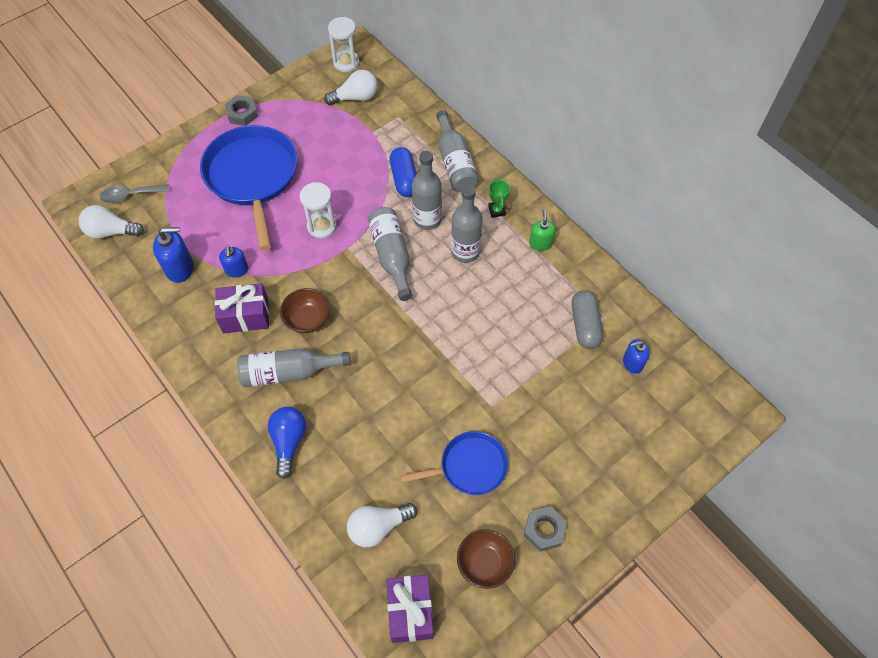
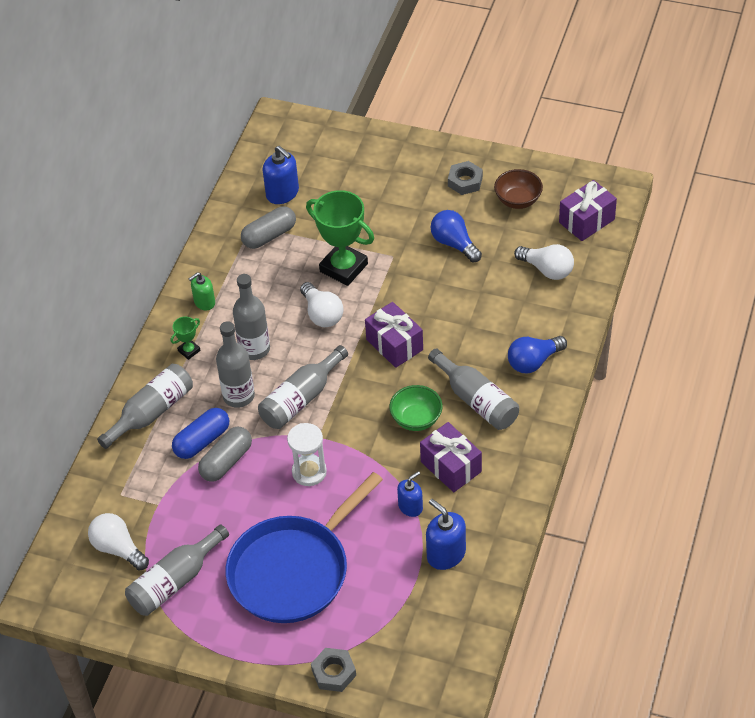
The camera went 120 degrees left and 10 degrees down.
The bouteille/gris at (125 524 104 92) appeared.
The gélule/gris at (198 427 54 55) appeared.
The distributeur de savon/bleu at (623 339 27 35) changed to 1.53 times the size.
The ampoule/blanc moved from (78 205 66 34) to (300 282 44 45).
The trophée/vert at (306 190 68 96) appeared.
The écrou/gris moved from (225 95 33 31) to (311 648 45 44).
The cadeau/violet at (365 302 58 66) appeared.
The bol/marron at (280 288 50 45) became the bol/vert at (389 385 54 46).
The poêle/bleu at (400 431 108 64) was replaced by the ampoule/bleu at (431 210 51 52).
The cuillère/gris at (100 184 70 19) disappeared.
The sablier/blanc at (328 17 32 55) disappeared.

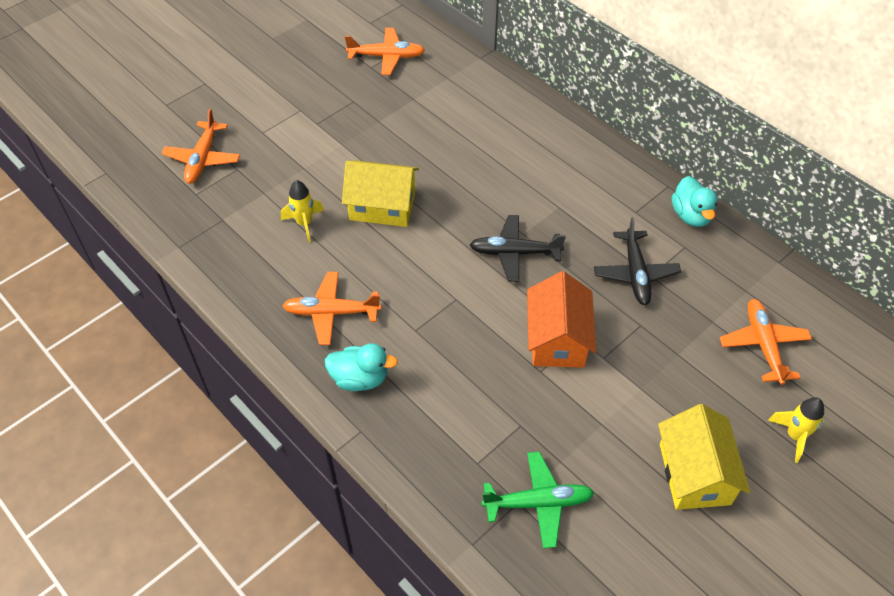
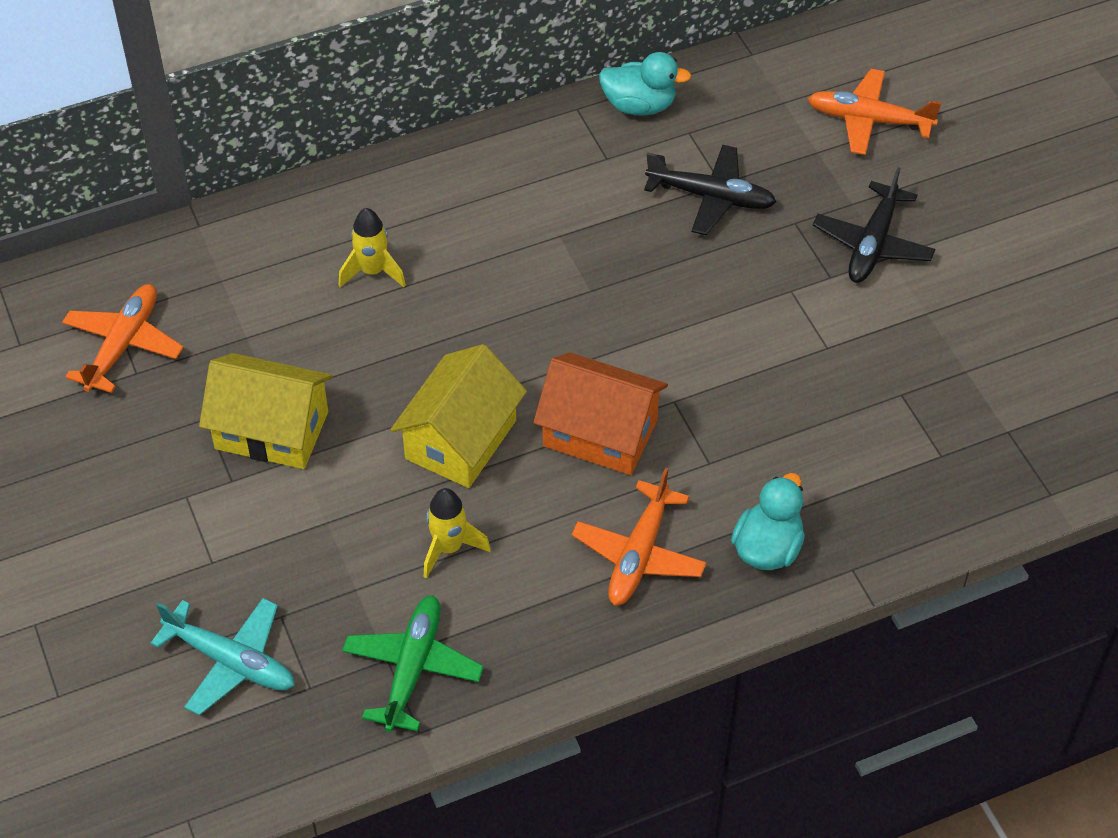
The camera went 70 degrees left and 0 degrees up.
The avion/orange at (162 109 78 75) became the avion/turquoise at (151 598 144 118).
The maison/jaune moved from (658 404 93 106) to (199 353 134 116).
The fusée/jaune moved from (768 397 56 66) to (338 208 68 79).
The avion/vert moved from (482 452 112 97) to (342 595 142 137).
The maison/orange moved from (527 271 70 97) to (533 352 135 123).
The avion/noir moved from (470 215 96 67) to (813 167 122 116).

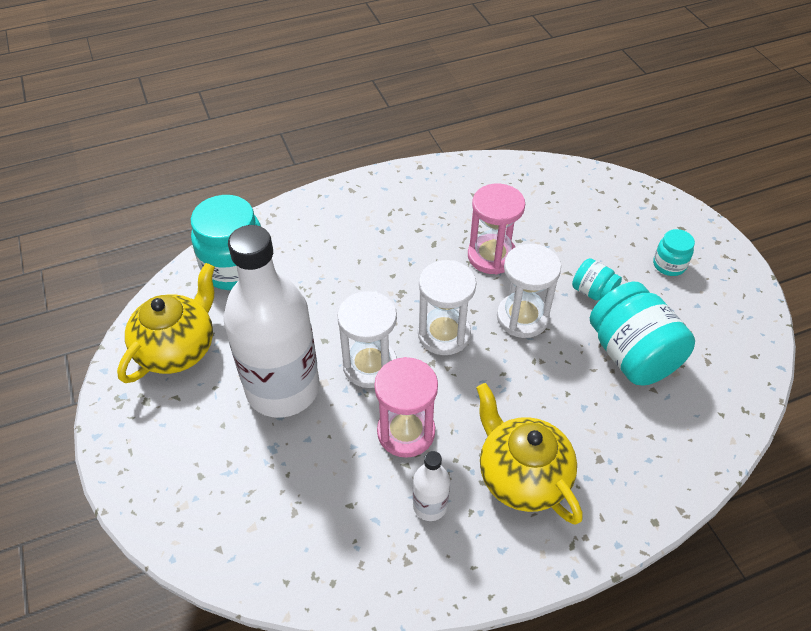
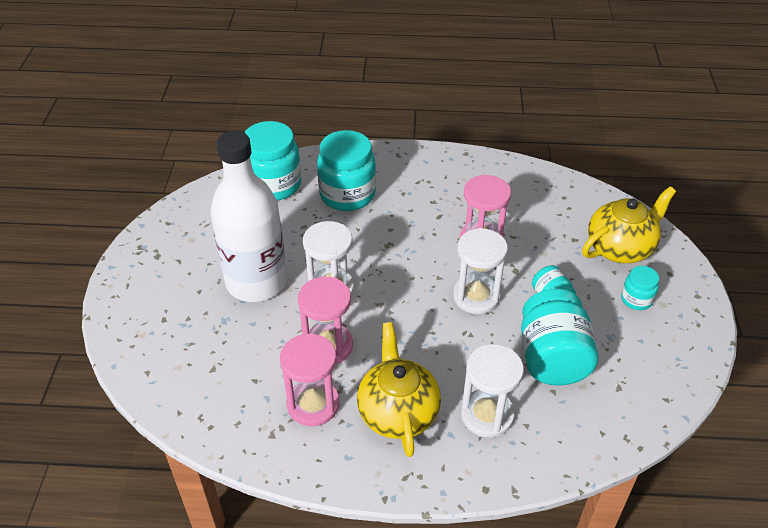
The camera went 25 degrees right and 5 degrees down.
The bouteille/blanc at (413 451 37 70) was replaced by the sablier/rose at (280 333 59 93).
The bocal/turquoise at (317 130 59 81) appeared.
The sablier/blanc moved from (418 260 58 95) to (461 344 63 94).
The théière/jaune moved from (117 263 98 120) to (582 186 94 77).

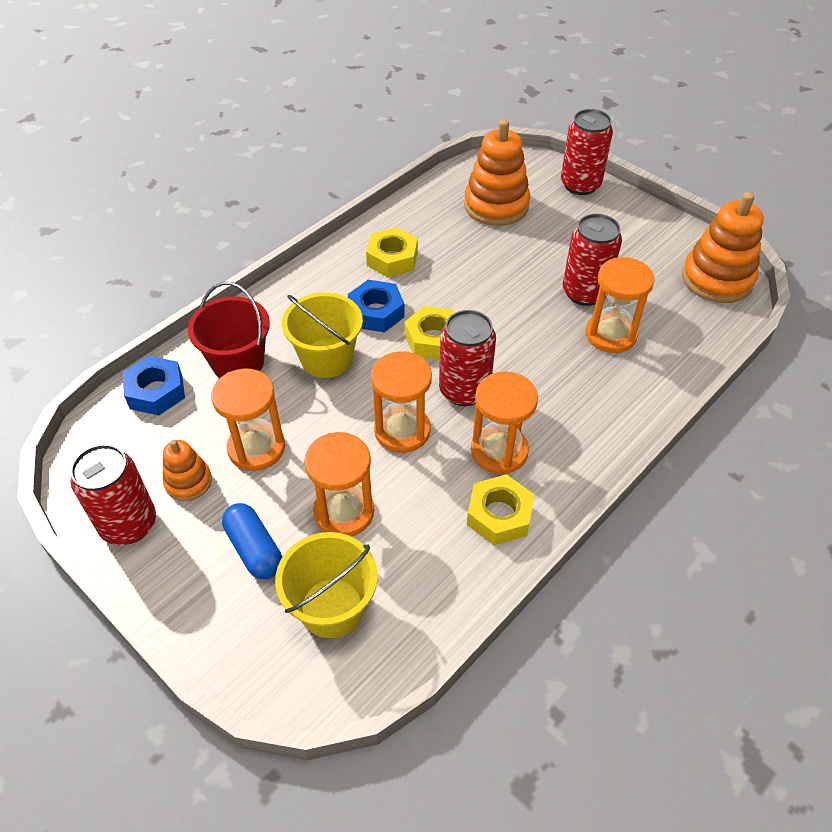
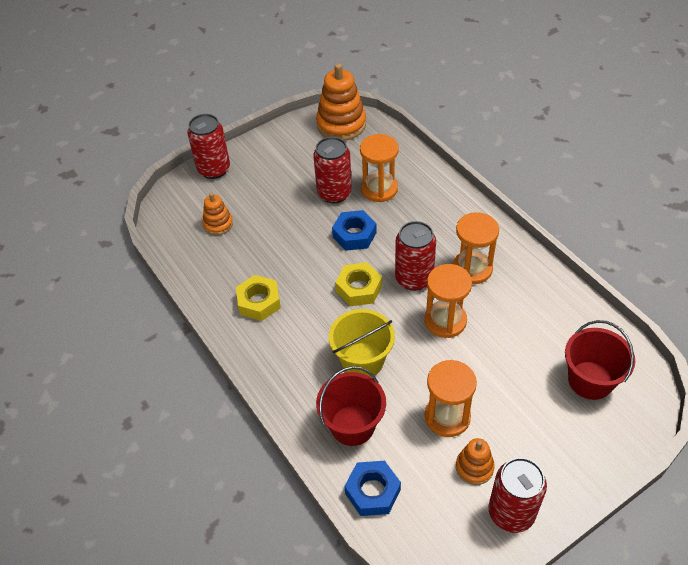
The camera went 75 degrees left and 0 degrees up.
The jouet à empiler/orange at (464 119 66 107) changed to 0.54 times the size.
The écrou/bleu moved from (348 280 57 52) to (332 210 45 41).
The seau/jaune at (275 532 103 106) became the seau/rouge at (565 320 70 80).
The gélule/bleu at (222 503 60 76) disappeared.
The sablier/orange at (304 432 70 105) disappeared.
The écrou/jaune at (467 474 67 71) disappeared.

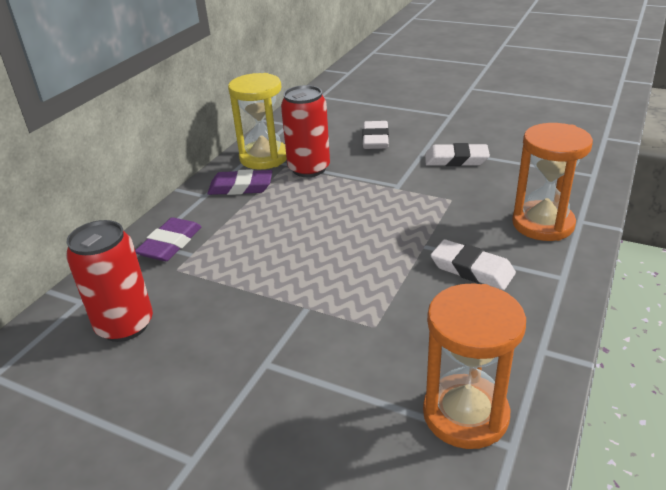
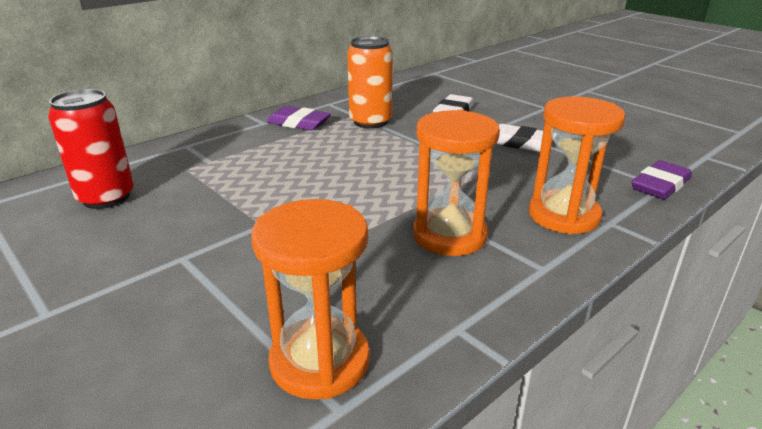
The camera went 20 degrees right and 5 degrees down.
The canette/rouge at (281 85 49 92) became the canette/orange at (347 36 46 93).
The gomme/blanc at (431 239 85 51) was replaced by the sablier/orange at (413 110 87 146).
The gomme/violet moved from (135 217 67 44) to (631 160 60 40).
The sablier/jaune at (228 73 59 96) disappeared.

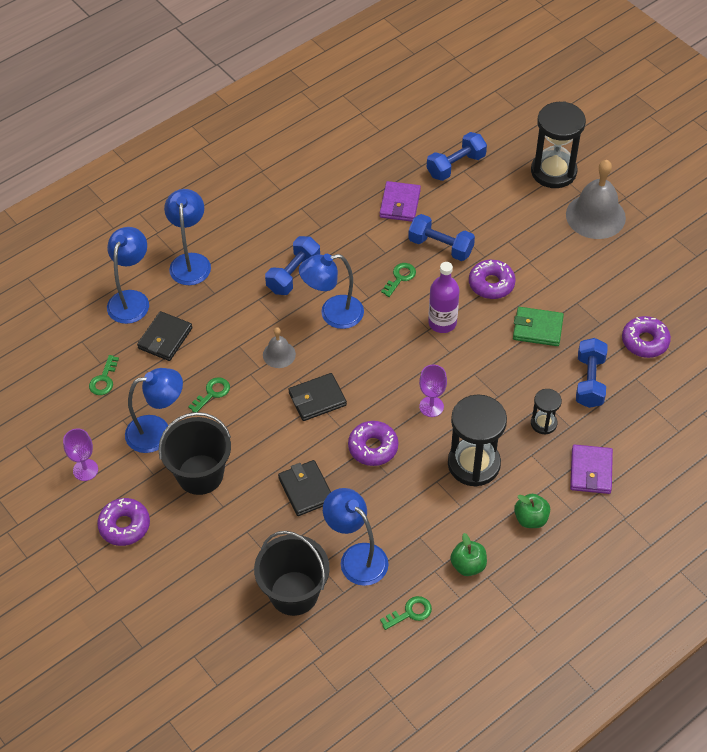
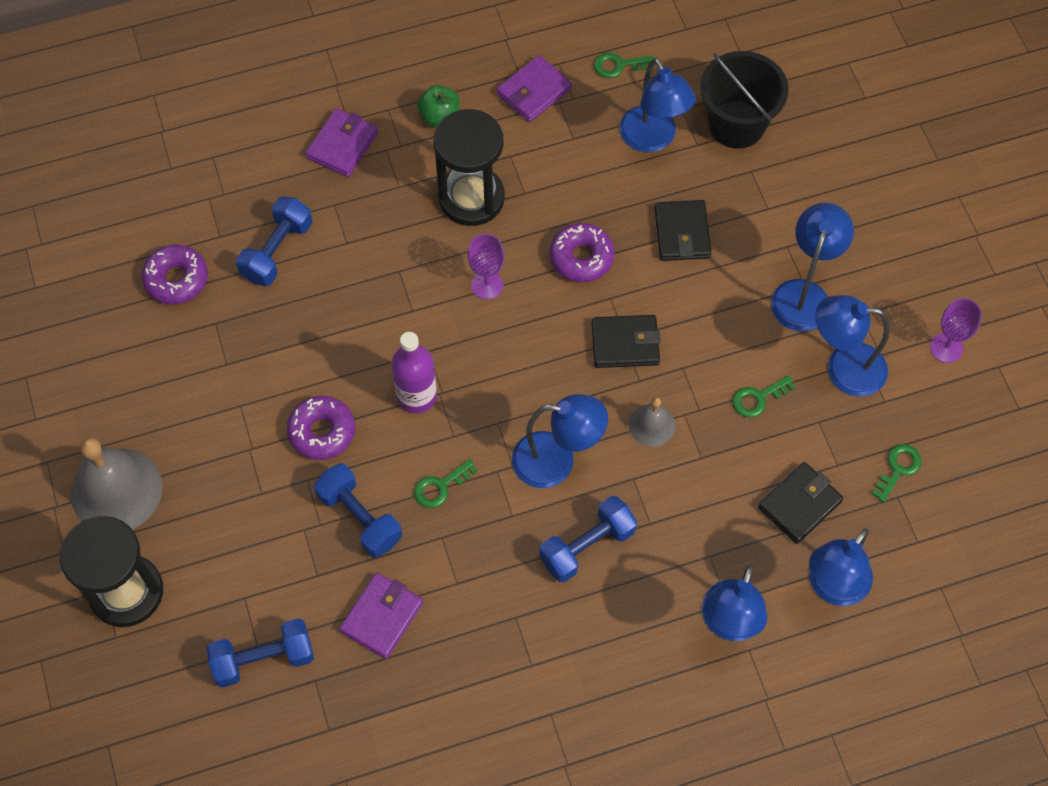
The camera went 160 degrees left and 10 degrees up.
The pomme/vert at (450 533 37 43) was replaced by the portefeuille/violet at (497 55 75 67).
The seau/noir at (158 412 73 83) was replaced by the lampe/bleu at (771 203 83 128).
The beignet/violet at (97 498 53 48) disappeared.
The portefeuille/vert at (513 307 51 39) disappeared.
The sablier/noir at (531 389 31 46) disappeared.

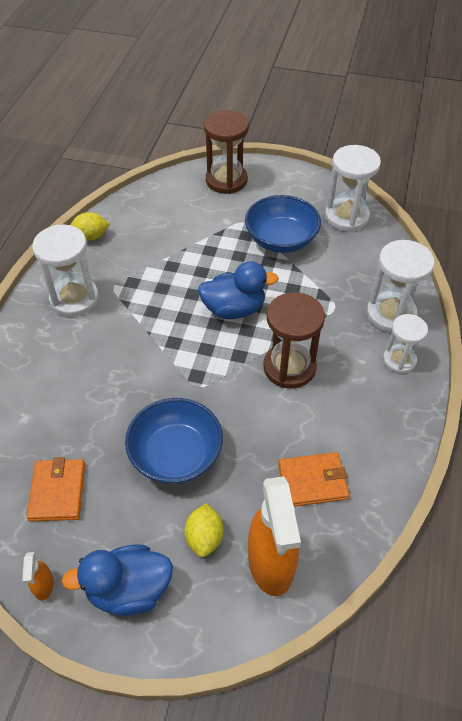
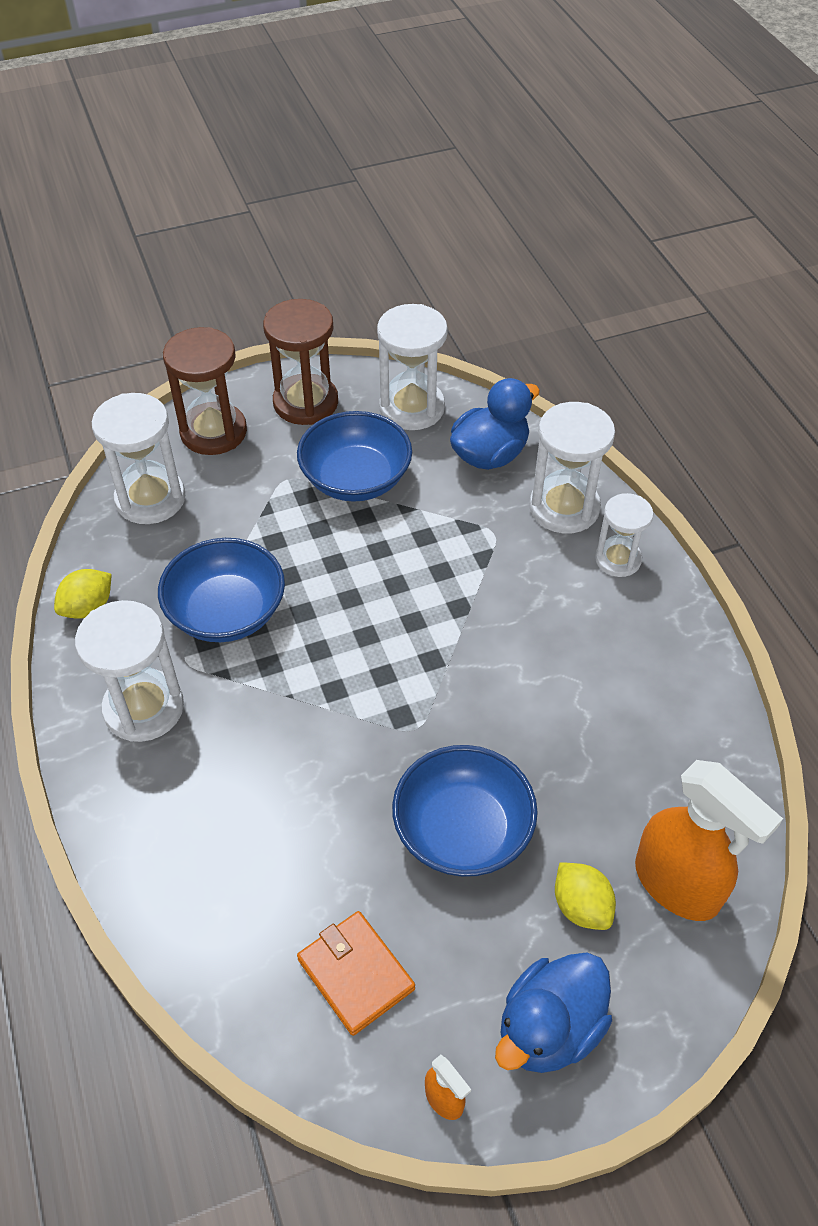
The camera went 35 degrees left and 0 degrees up.
The sablier/blanc at (92 393 93 131) appeared.
The bol/bleu at (158 538 127 104) appeared.
The sablier/marron moved from (264 292 61 96) to (263 299 75 126).
The canard/bleu moved from (198 261 81 58) to (450 378 90 92).
The portefeuille/orange at (278 452 71 55) disappeared.

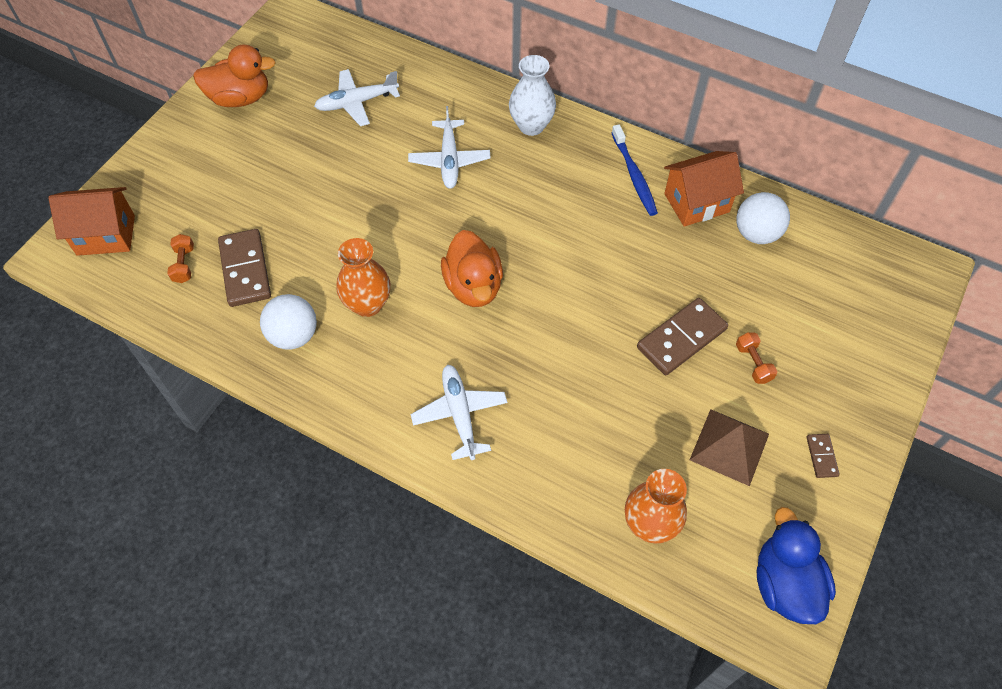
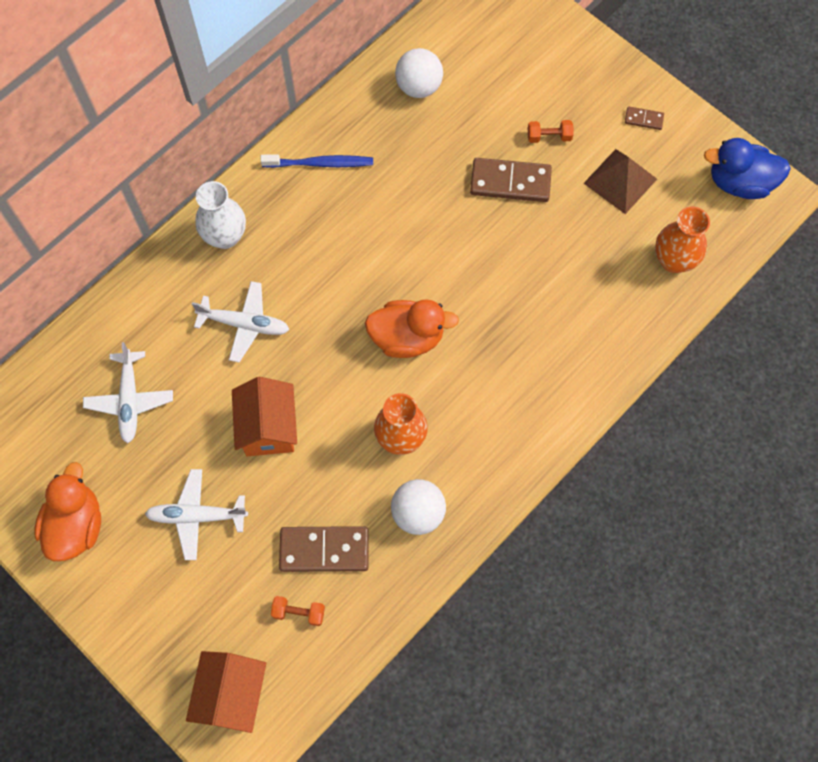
The camera went 75 degrees left and 10 degrees up.
The avion/blanc moved from (411 365 97 95) to (145 469 103 91).
The maison/orange moved from (664 151 80 76) to (232 377 65 79).
The domino/marron at (637 298 91 77) turned 60 degrees counterclockwise.

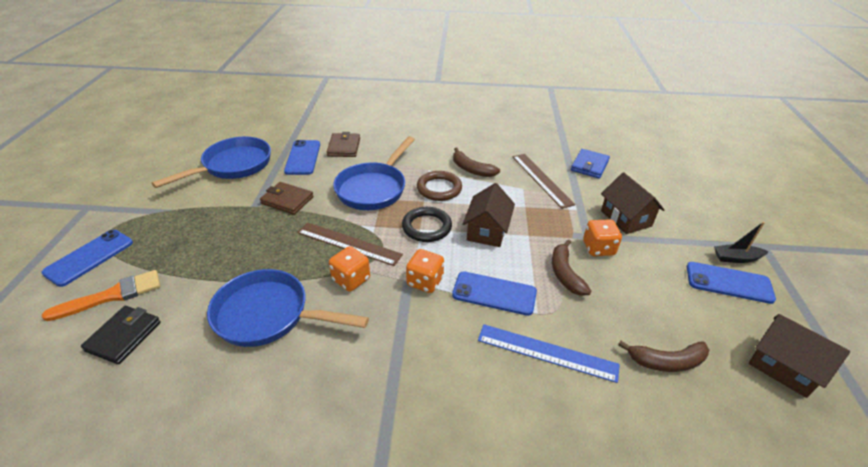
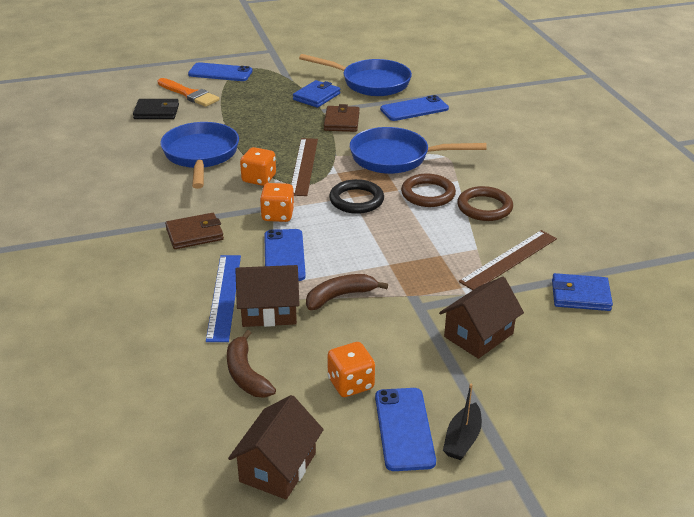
The camera went 70 degrees right and 5 degrees down.
The portefeuille/marron moved from (327 132 33 25) to (165 213 59 36).
The maison/marron moved from (463 183 52 64) to (235 265 65 62).
The portefeuille/bleu at (293 80 47 28) appeared.
The dé/orange moved from (583 219 39 37) to (327 342 48 55).
The bateau/noir at (714 222 55 41) turned 135 degrees counterclockwise.
The banane/marron at (453 148 47 29) was replaced by the anneau/marron at (457 186 56 35).

